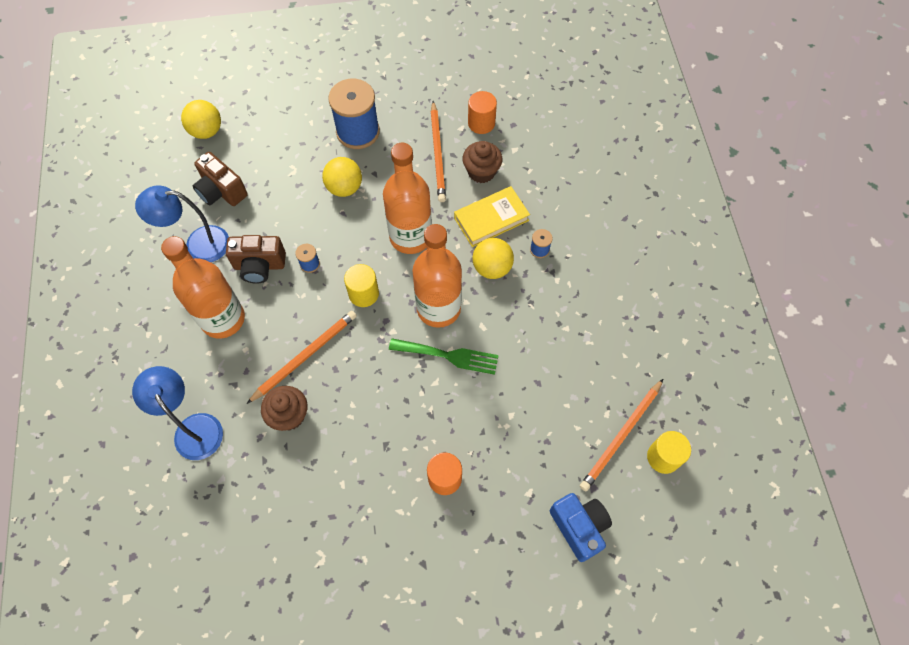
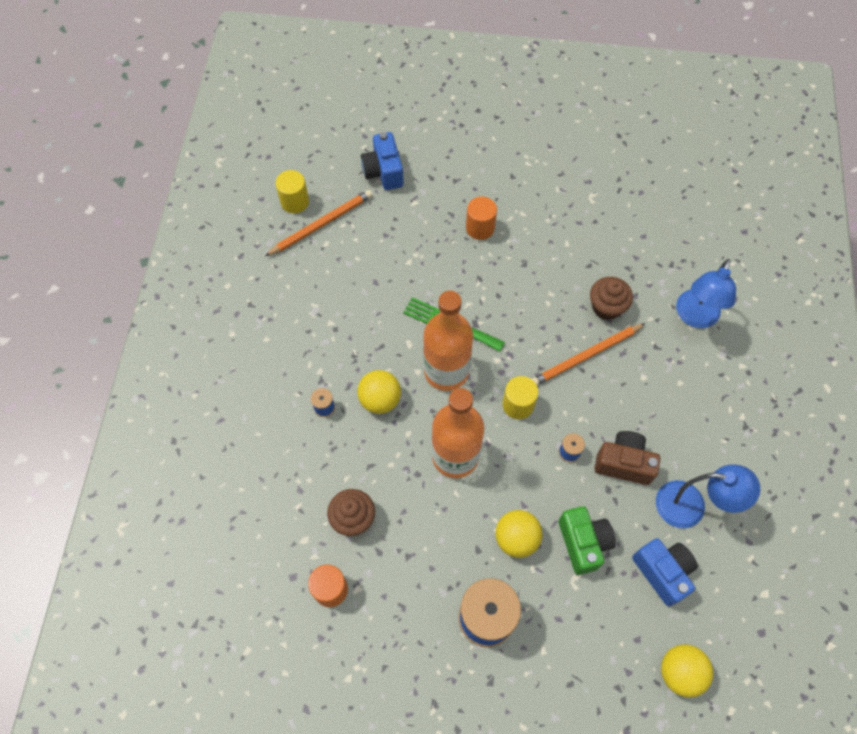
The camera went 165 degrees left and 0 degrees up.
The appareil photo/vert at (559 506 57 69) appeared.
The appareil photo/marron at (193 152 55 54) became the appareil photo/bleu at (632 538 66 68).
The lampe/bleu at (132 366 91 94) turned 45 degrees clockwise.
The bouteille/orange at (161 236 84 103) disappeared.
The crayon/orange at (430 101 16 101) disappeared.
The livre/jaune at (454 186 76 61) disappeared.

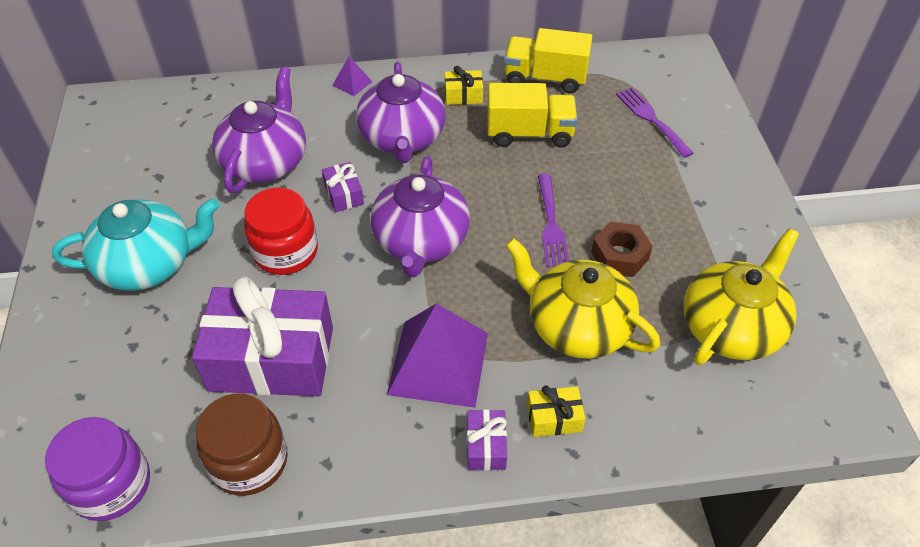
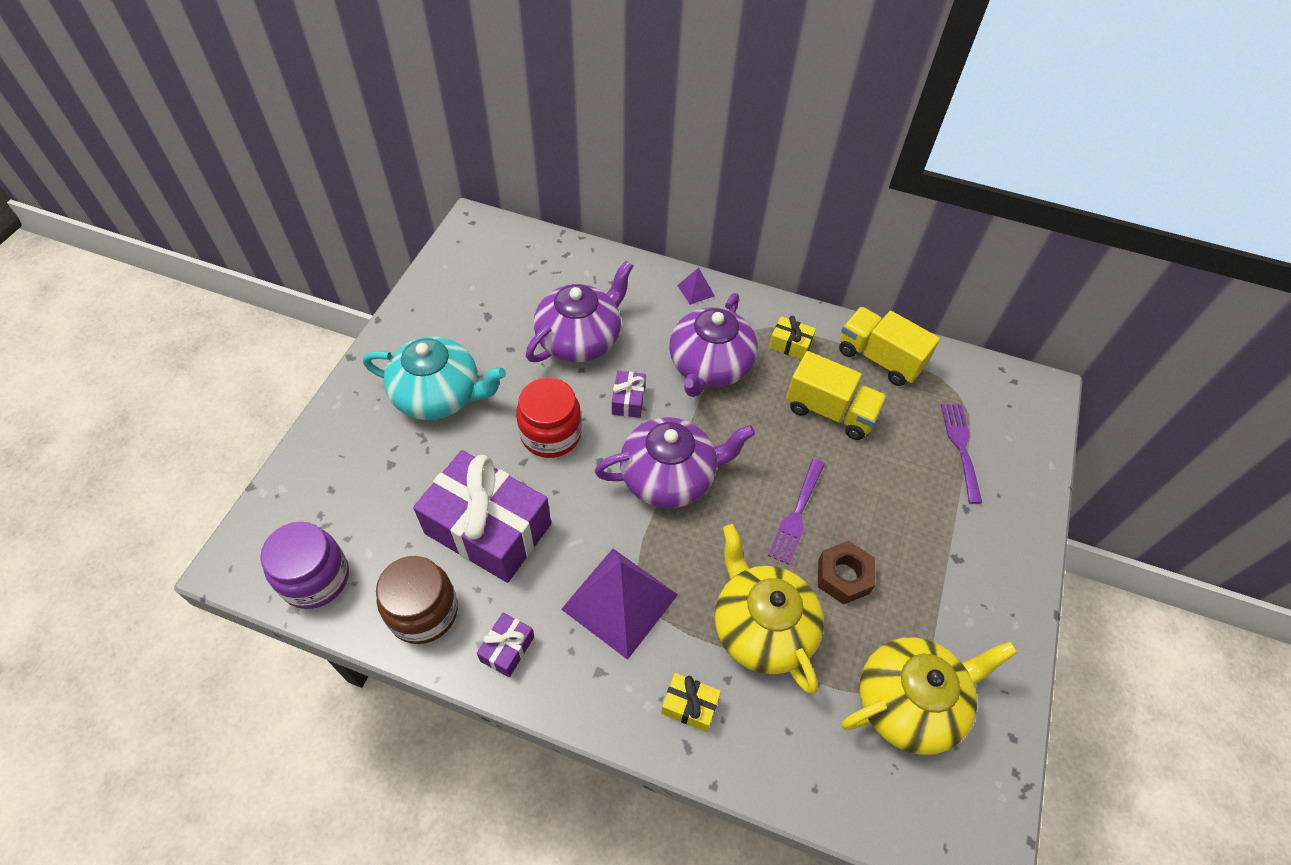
The camera went 25 degrees right and 5 degrees up.
The cadeau/violet moved from (467 410 40 60) to (477 613 57 64).
The théière/violet at (370 156 100 121) turned 135 degrees counterclockwise.

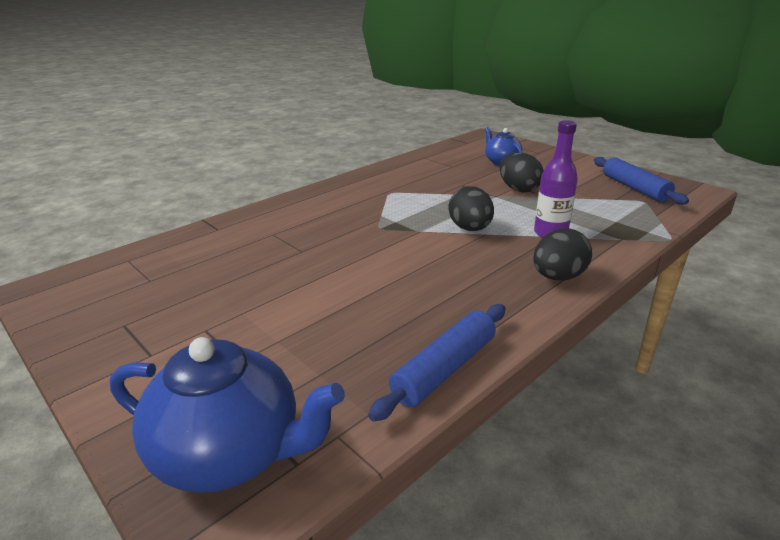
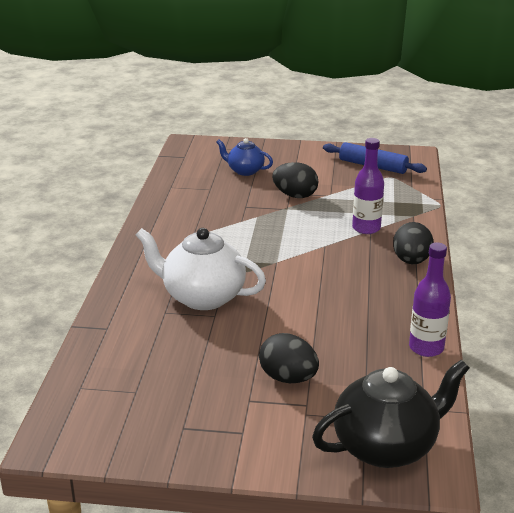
The camera went 40 degrees left and 0 degrees up.
The théière/blanc at (136 228 130 82) appeared.
The œuf/noir moved from (449 186 45 45) to (259 333 60 50).
The théière/bleu at (110 337 235 156) became the théière/noir at (312 360 158 108).
The rouleau à pâtisserie/bleu at (368 304 137 118) was replaced by the bouteille/violet at (409 243 42 114).

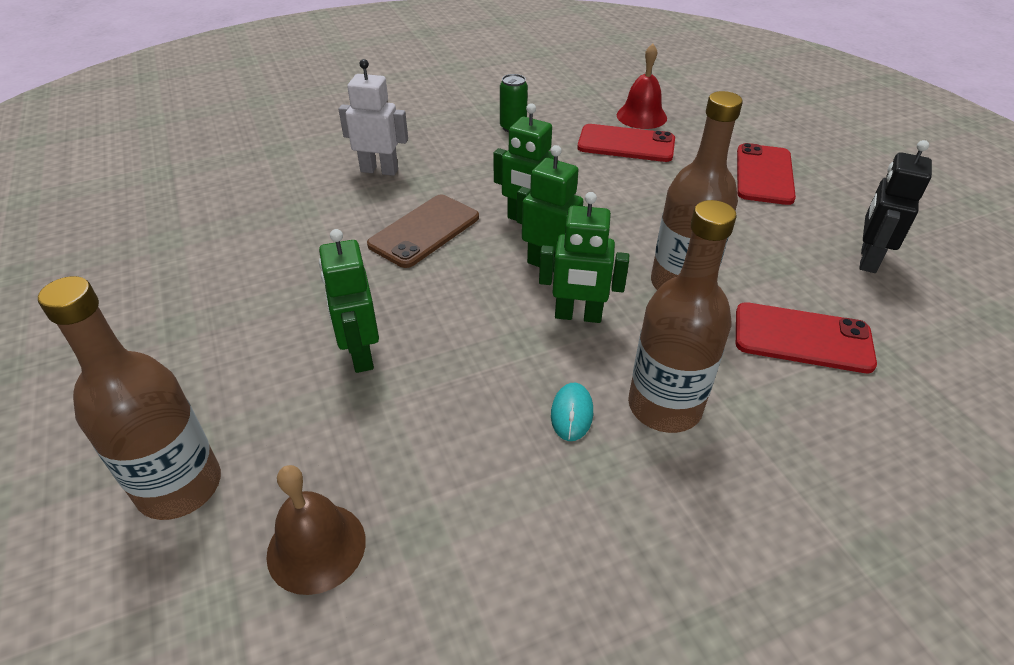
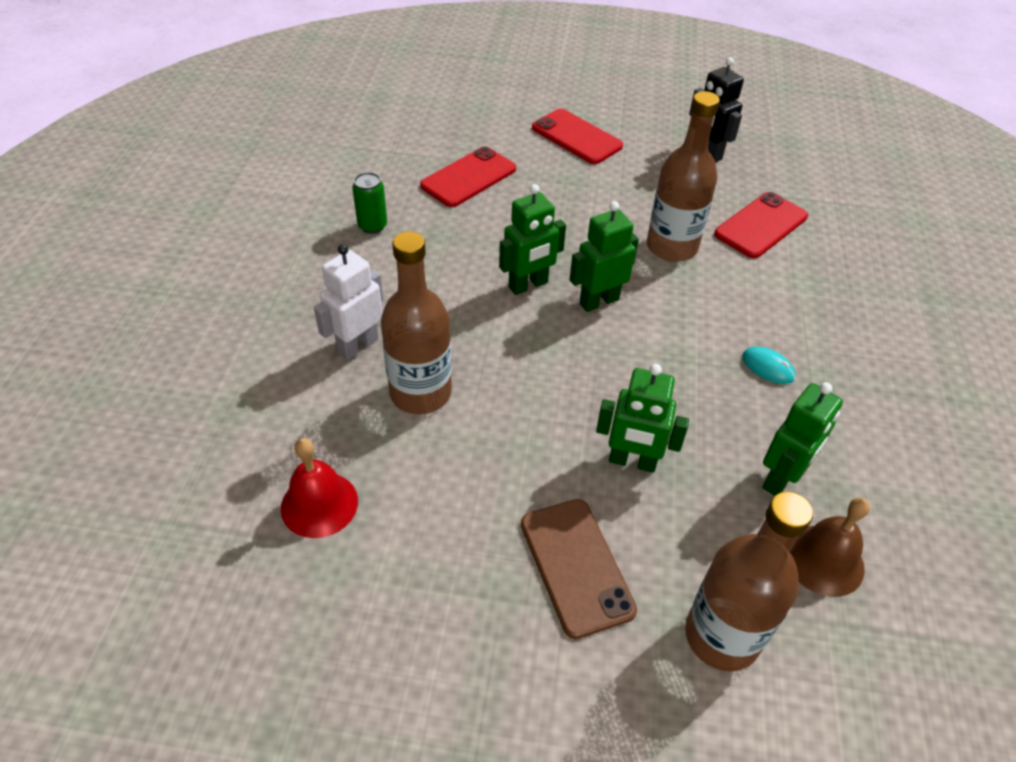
The camera went 60 degrees left and 5 degrees up.
The cloche/rouge moved from (617 44 50 85) to (281 438 77 100).
The bouteille/marron moved from (628 200 109 233) to (381 232 71 182).
The téléphone/marron moved from (367 195 112 73) to (521 499 116 140).
The robot/vert moved from (539 192 90 131) to (762 382 81 114).

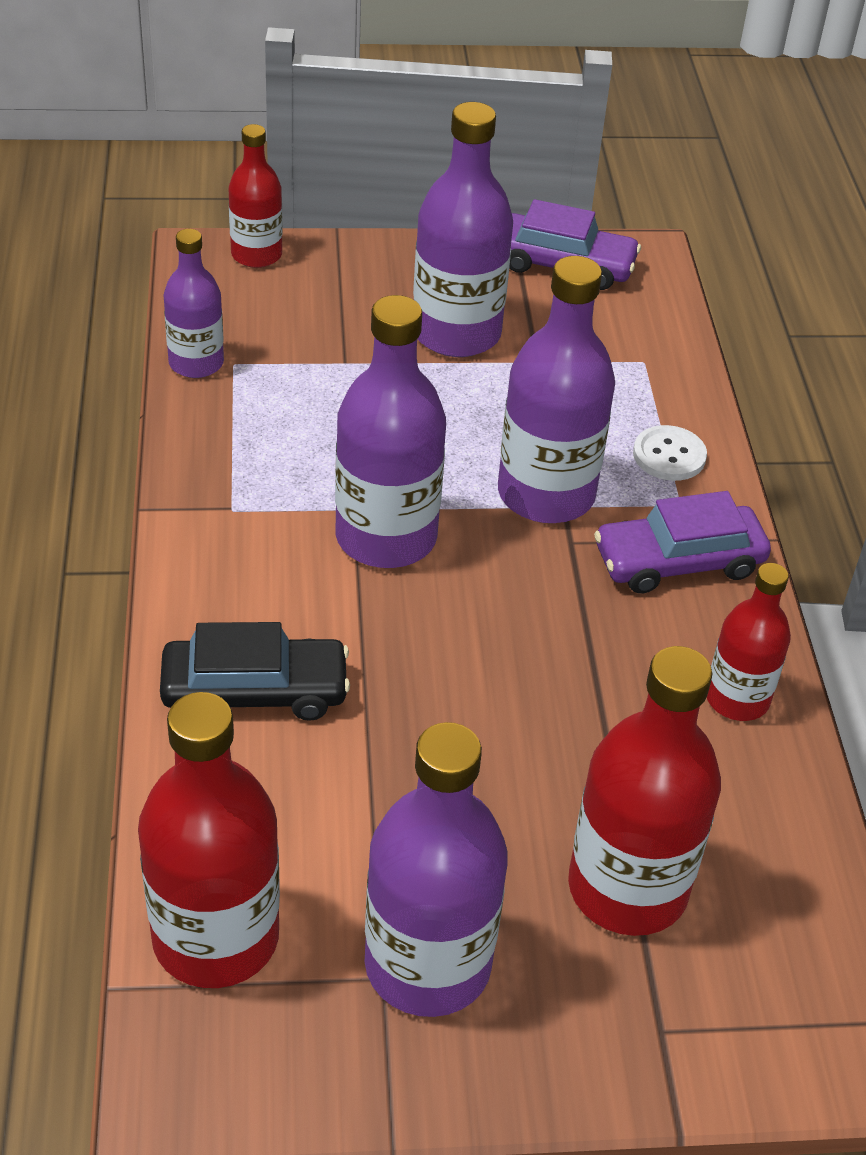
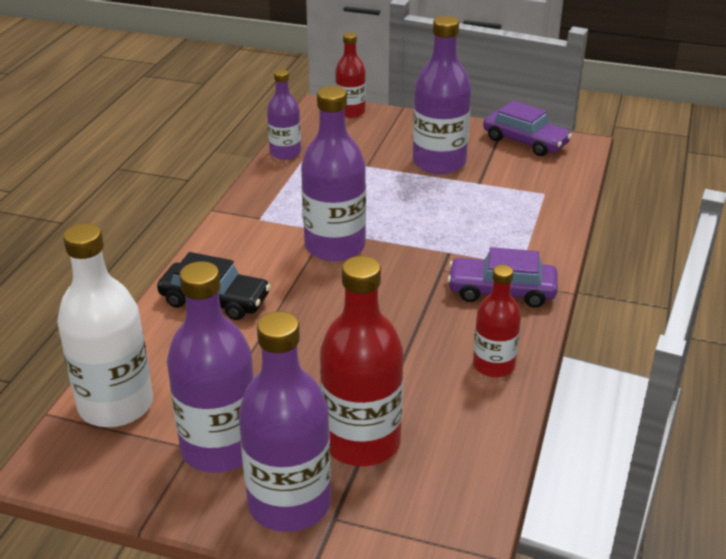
The camera went 25 degrees right and 10 degrees down.
The bouteille/rouge at (138 692 142 296) became the bouteille/blanc at (57 223 96 204).
The bouteille/violet moved from (498 256 117 267) to (239 311 92 221).
The bouton/blanc at (633 425 74 56) disappeared.

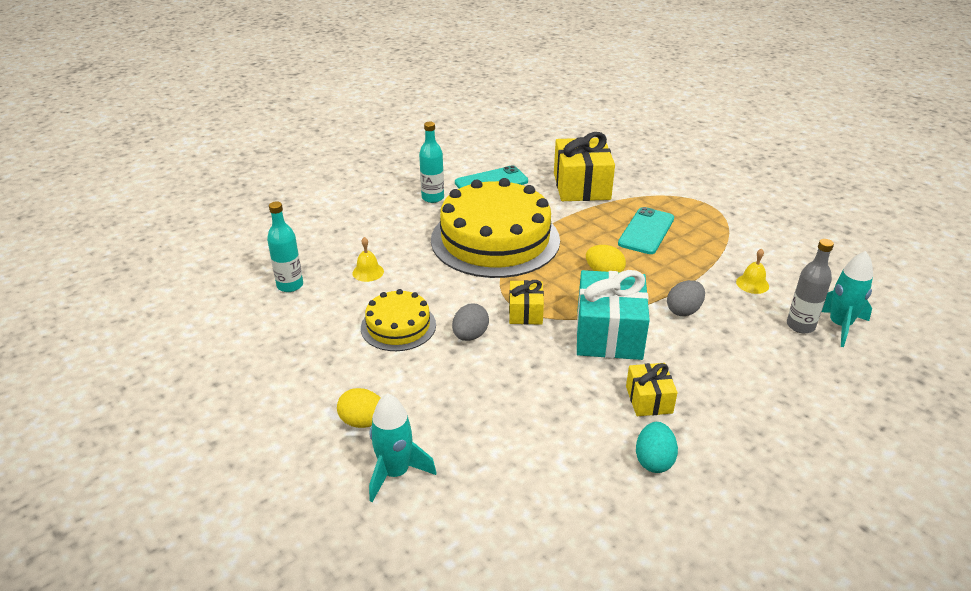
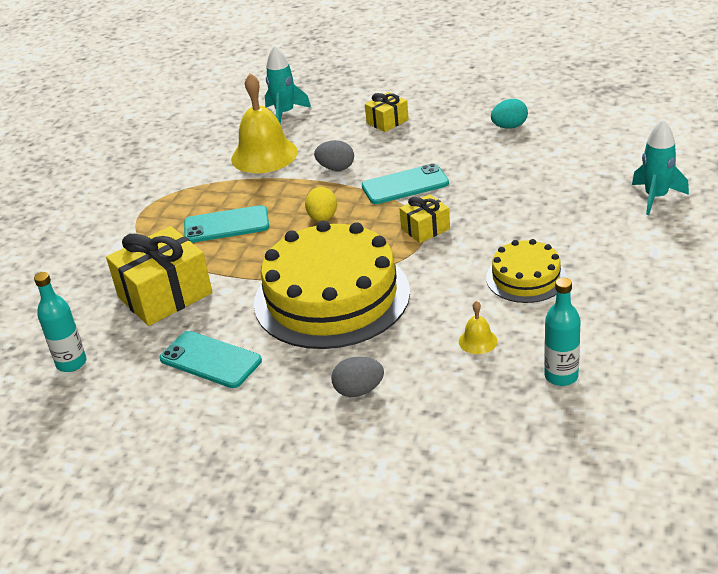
The camera went 120 degrees left and 0 degrees up.
The bouteille/turquoise moved from (419 122 25 81) to (34 272 53 100).
The cloche/jaune at (736 248 33 46) changed to 2.27 times the size.
The œuf/gris moved from (452 303 37 38) to (331 356 53 41).
The cadeau/turquoise at (576 270 74 90) was replaced by the téléphone/turquoise at (362 163 87 41).
The cadeau/jaune moved from (626 363 52 53) to (365 92 44 40).
The œuf/jaune at (337 388 44 40) disappeared.
The bouteille/gris at (787 239 47 94) disappeared.

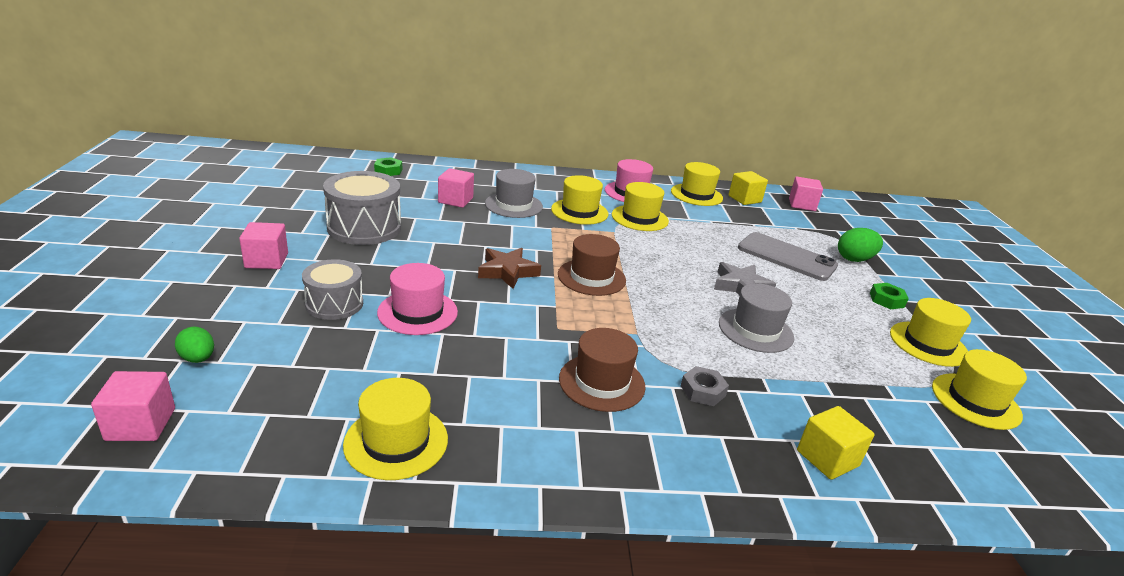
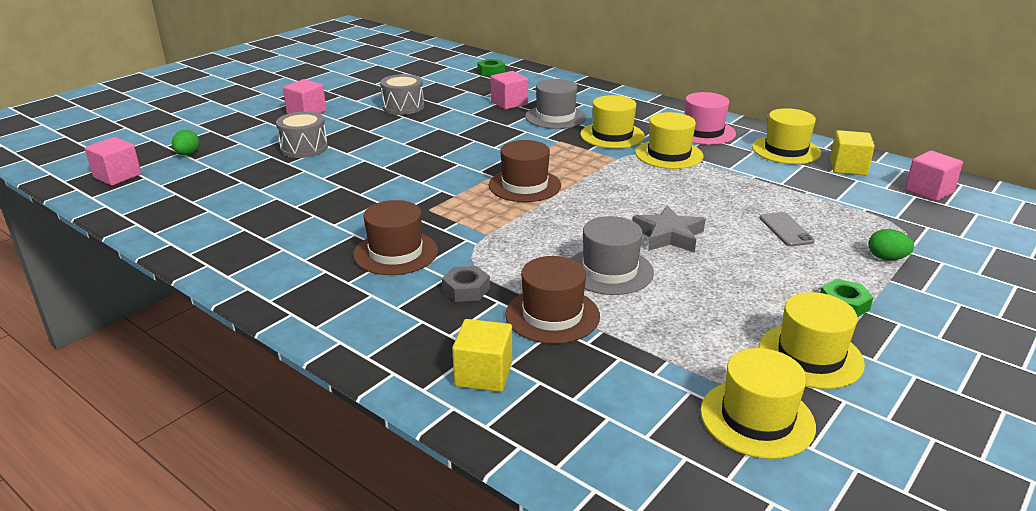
The camera went 45 degrees right and 0 degrees up.
The tambour/gris at (323 171 78 74) changed to 0.64 times the size.
The chapeau/marron at (505 256 95 88) appeared.
The téléphone/gris at (738 232 100 49) changed to 0.51 times the size.
The œuf/vert at (838 228 45 34) changed to 0.66 times the size.
The chapeau/jaune at (343 378 105 102) disappeared.
The chapeau/rose at (377 263 81 72) disappeared.
The étoile/marron at (478 248 63 41) disappeared.

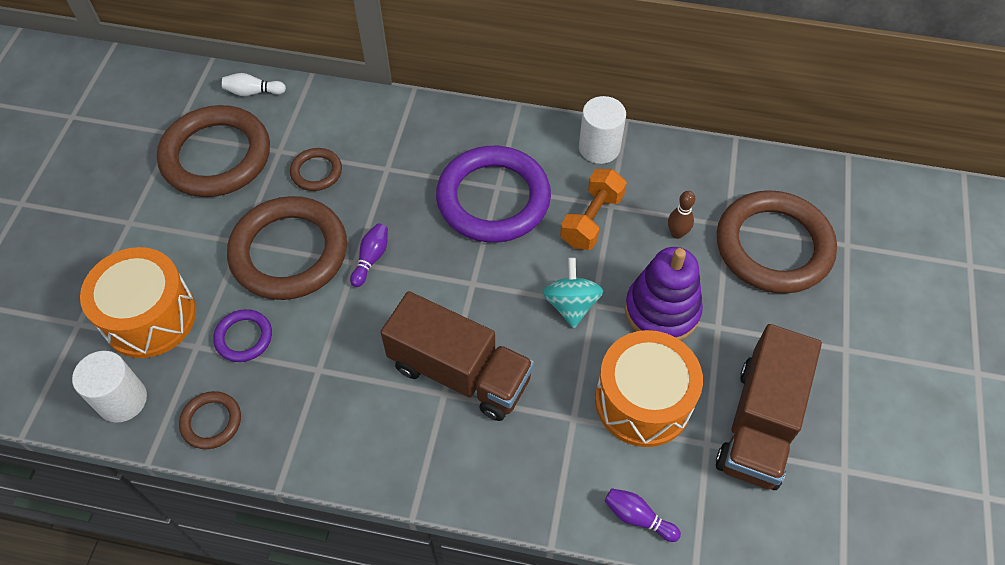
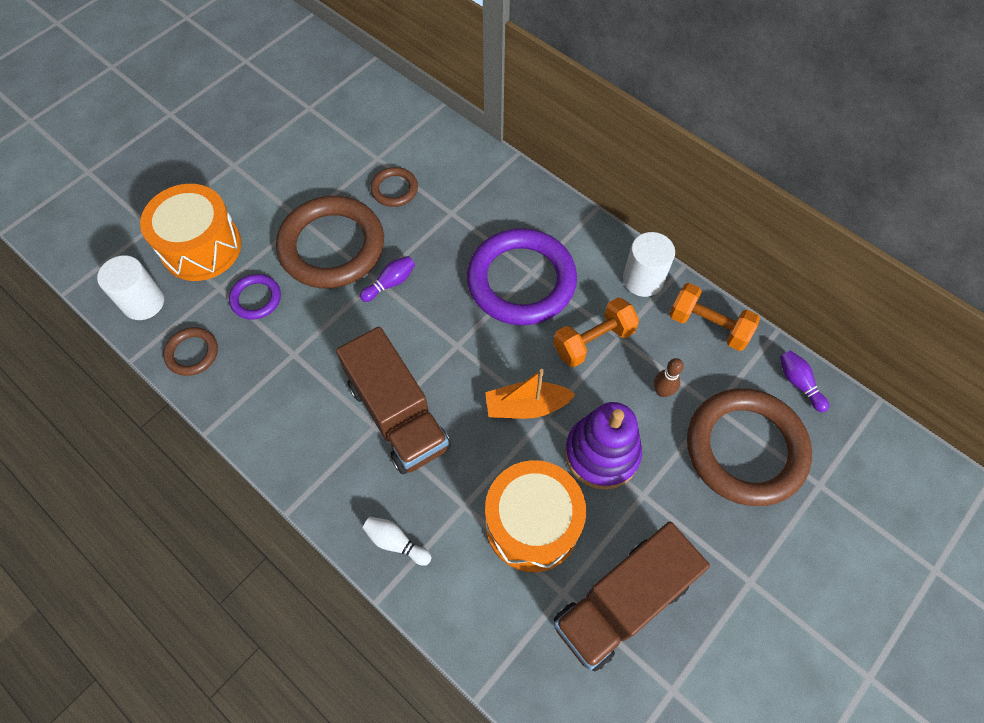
The camera went 30 degrees right and 5 degrees up.
The quille/blanc moved from (222 73 64 23) to (363 517 68 49).
The toupie/turquoise at (543 257 60 71) was replaced by the bateau/orange at (485 369 91 50).
The haltère/orange at (669 283 91 68) appeared.
The quille/violet moved from (605 488 76 54) to (780 350 49 62).
The anneau/marron at (157 105 113 92) disappeared.

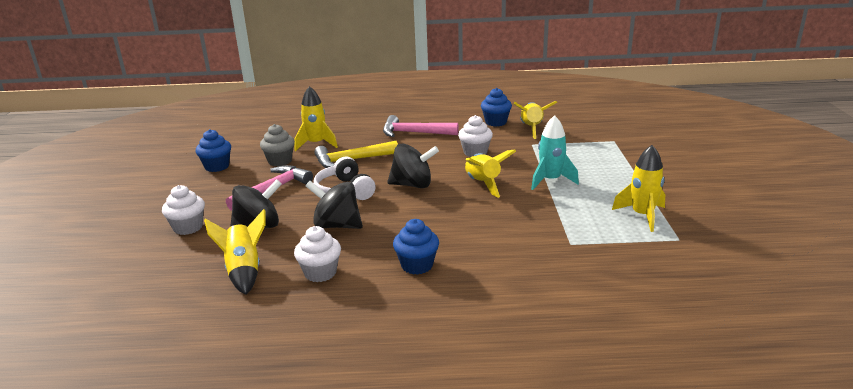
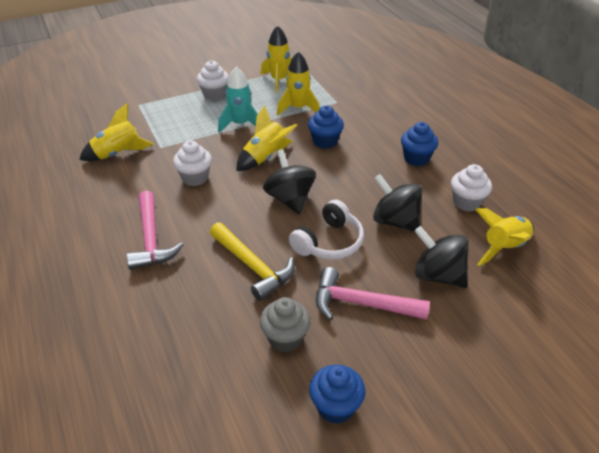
The camera went 115 degrees left and 15 degrees up.
The muffin/blanc moved from (162 185 43 50) to (197 60 32 41).
The fusée/jaune moved from (294 86 44 65) to (277 52 43 64).
The muffin/bleu moved from (481 88 31 38) to (308 105 36 44).
The toupie/noir at (306 181 57 48) turned 135 degrees clockwise.

